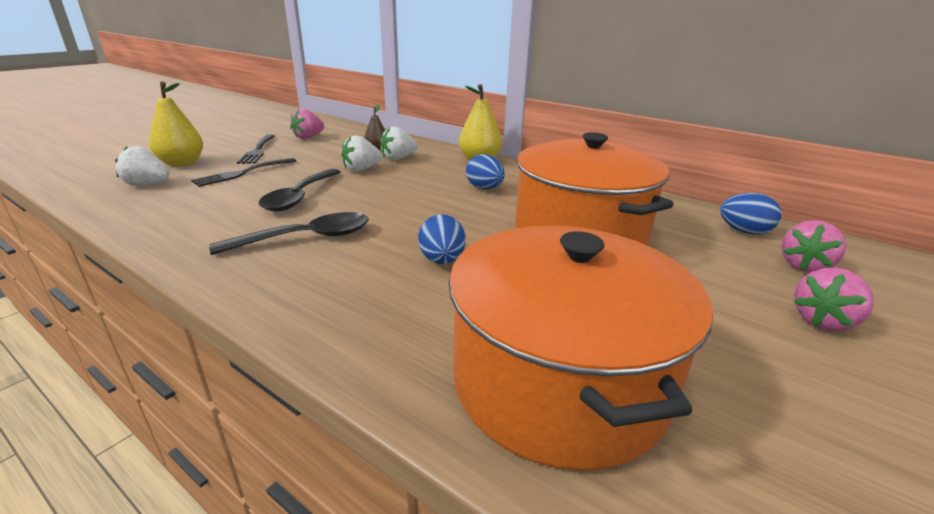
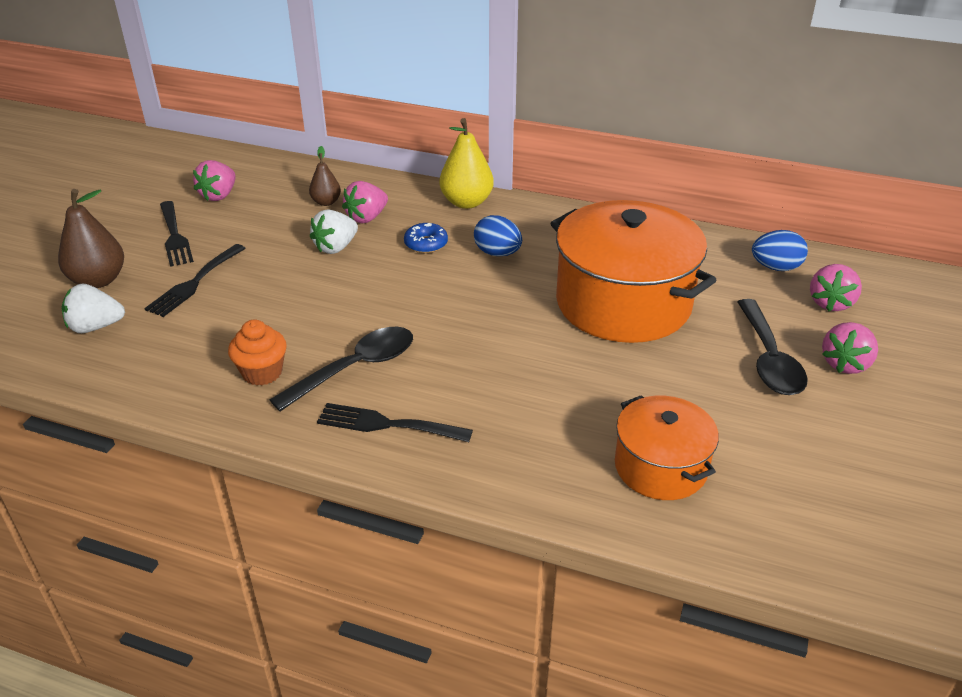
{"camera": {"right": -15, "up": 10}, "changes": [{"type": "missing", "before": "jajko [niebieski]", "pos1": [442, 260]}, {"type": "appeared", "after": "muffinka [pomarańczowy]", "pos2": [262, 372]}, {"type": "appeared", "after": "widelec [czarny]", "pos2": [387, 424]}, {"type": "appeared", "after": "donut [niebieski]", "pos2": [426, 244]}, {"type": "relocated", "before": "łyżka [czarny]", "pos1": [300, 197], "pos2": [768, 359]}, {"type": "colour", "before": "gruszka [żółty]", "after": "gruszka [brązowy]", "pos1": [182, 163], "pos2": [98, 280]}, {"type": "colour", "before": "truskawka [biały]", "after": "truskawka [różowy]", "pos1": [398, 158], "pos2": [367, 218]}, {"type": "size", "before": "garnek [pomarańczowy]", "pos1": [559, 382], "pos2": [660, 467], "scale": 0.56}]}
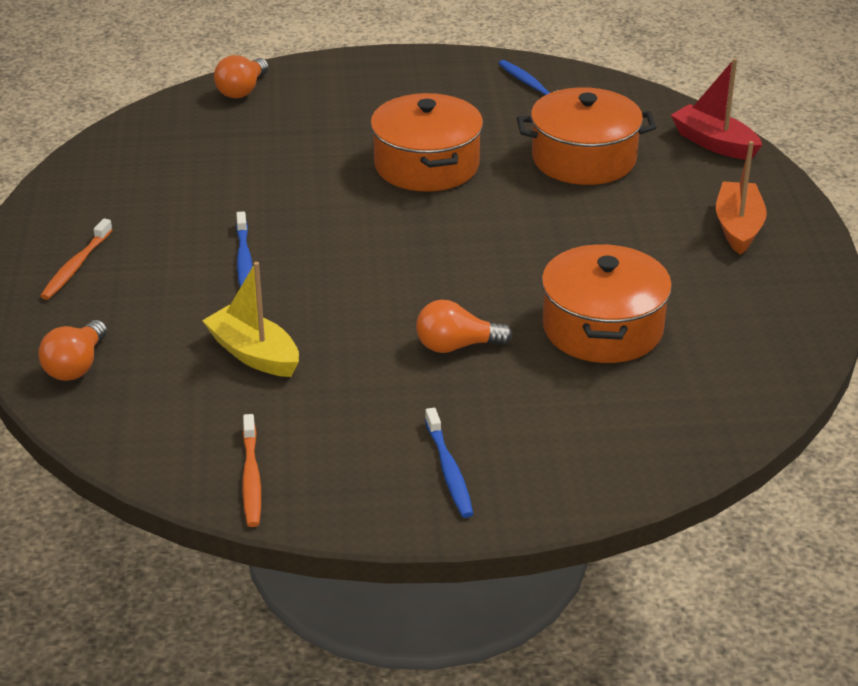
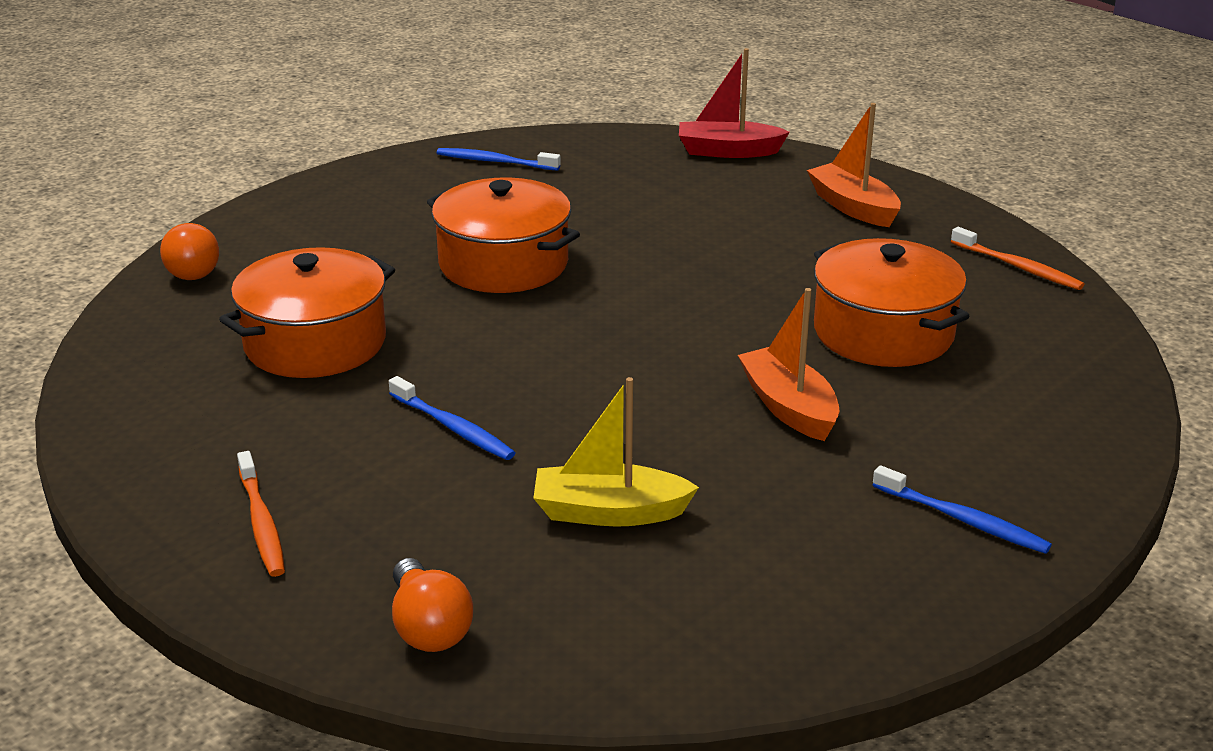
{"camera": {"right": -40, "up": -5}, "changes": [{"type": "relocated", "before": "szczoteczka do zębów [pomarańczowy]", "pos1": [251, 478], "pos2": [1018, 267]}, {"type": "relocated", "before": "garnek [pomarańczowy]", "pos1": [583, 159], "pos2": [315, 343]}, {"type": "exchanged", "before": "żarówka [pomarańczowy]", "after": "łódka [pomarańczowy]", "pos1": [456, 346], "pos2": [789, 407]}]}
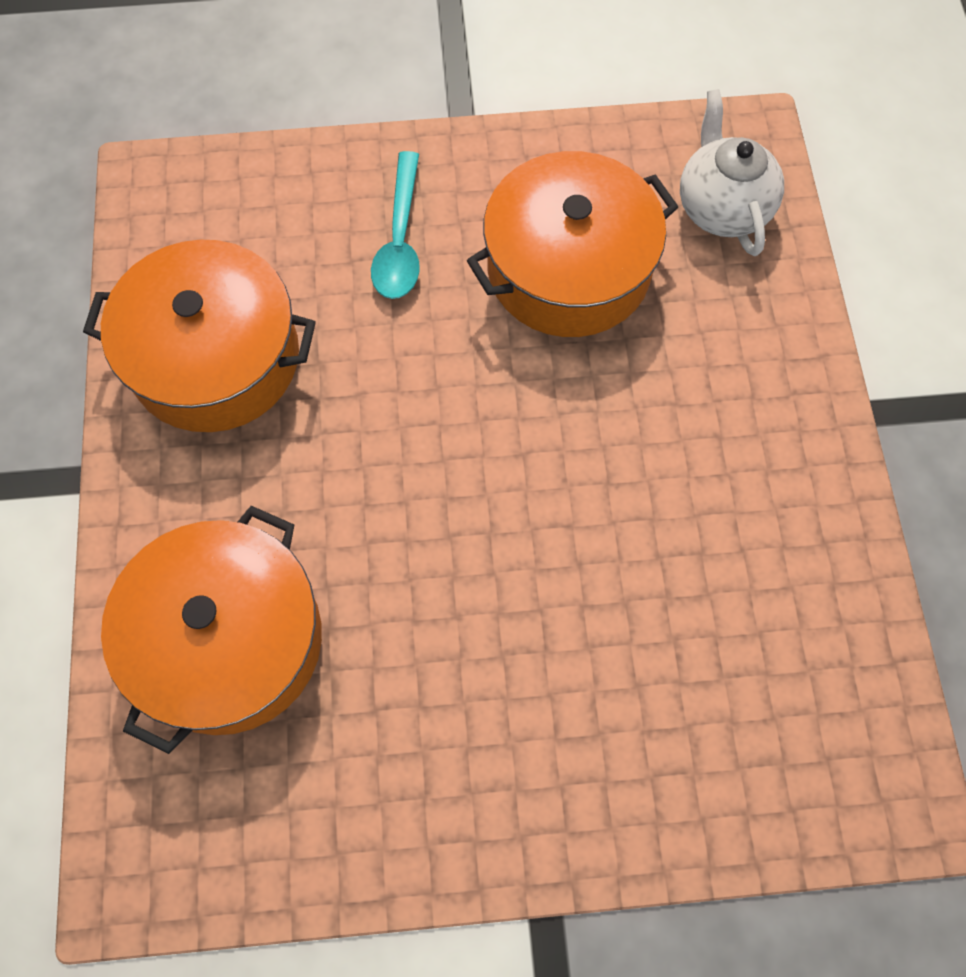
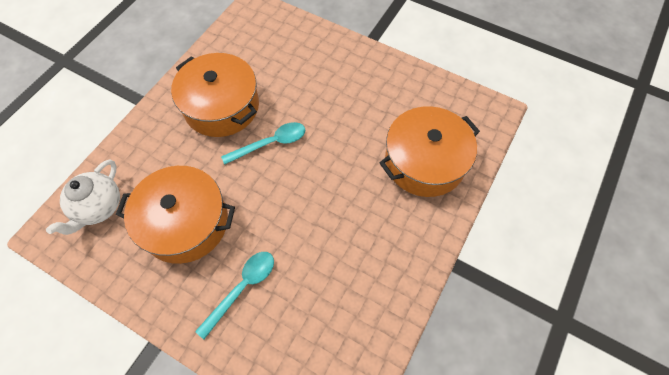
{"camera": {"right": -145, "up": -5}, "changes": [{"type": "appeared", "after": "łyżka [turkusowy]", "pos2": [271, 143]}, {"type": "relocated", "before": "garnek [pomarańczowy]", "pos1": [215, 358], "pos2": [221, 106]}]}
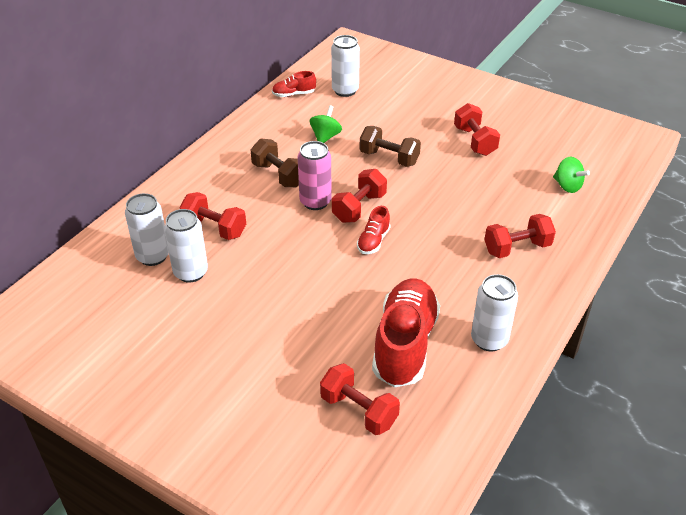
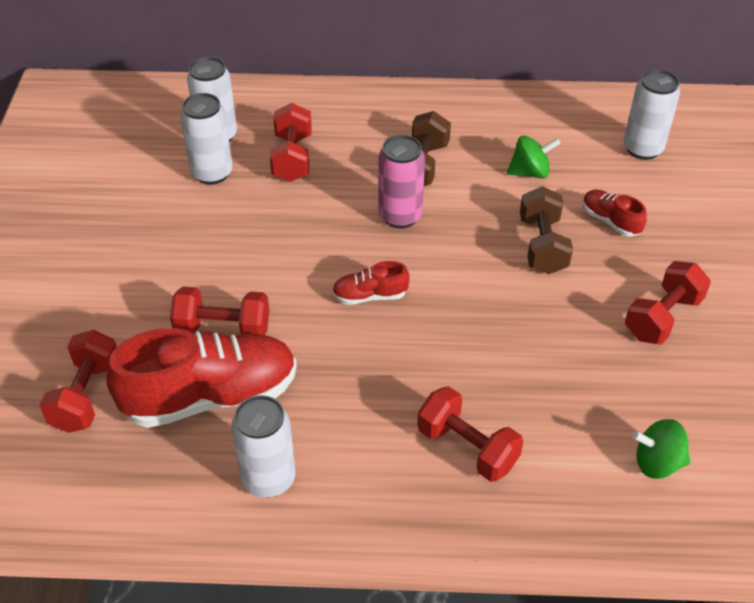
{"camera": {"right": 60, "up": 5}, "changes": [{"type": "relocated", "before": "but [czerwony]", "pos1": [294, 94], "pos2": [610, 221]}, {"type": "relocated", "before": "hantel [czerwony]", "pos1": [359, 208], "pos2": [223, 329]}, {"type": "spun", "before": "bączek [zielony]", "pos1": [567, 186], "pos2": [657, 463], "turn": 75}]}
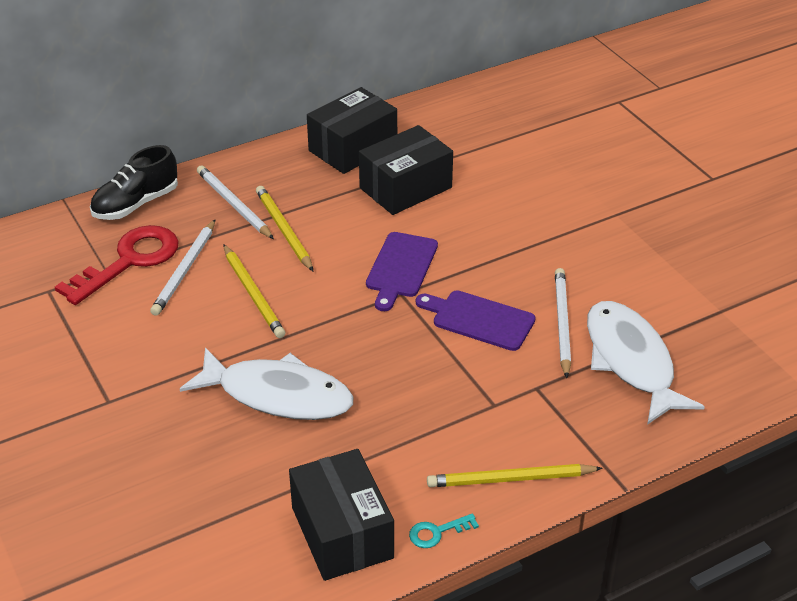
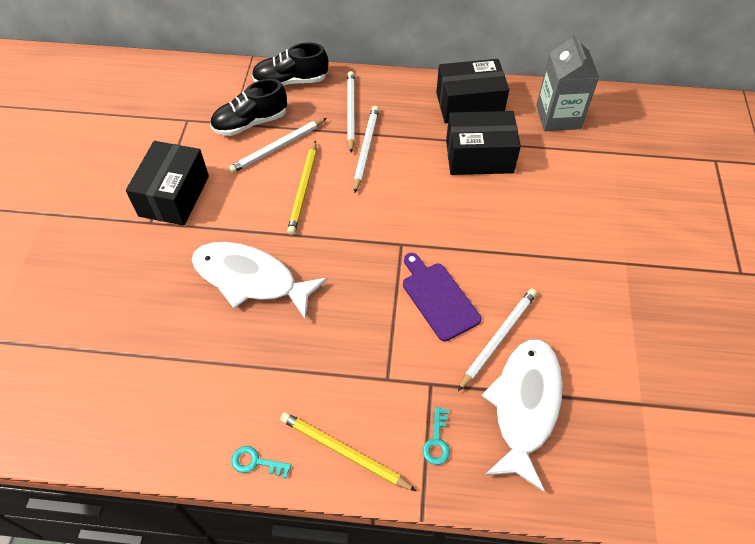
{"camera": {"right": 35, "up": 15}, "changes": [{"type": "missing", "before": "deska do krojenia [fioletowy]", "pos1": [401, 268]}, {"type": "appeared", "after": "klucz [turkusowy]", "pos2": [437, 441]}, {"type": "appeared", "after": "karton mleka [szary]", "pos2": [558, 117]}, {"type": "relocated", "before": "pudełko [czarny]", "pos1": [342, 532], "pos2": [174, 196]}, {"type": "exchanged", "before": "klucz [czerwony]", "after": "but [czarny]", "pos1": [129, 261], "pos2": [250, 123]}, {"type": "colour", "before": "ołówek [żółty]", "after": "ołówek [biały]", "pos1": [284, 230], "pos2": [365, 149]}, {"type": "spun", "before": "ryba [biały]", "pos1": [277, 395], "pos2": [251, 279], "turn": 150}]}
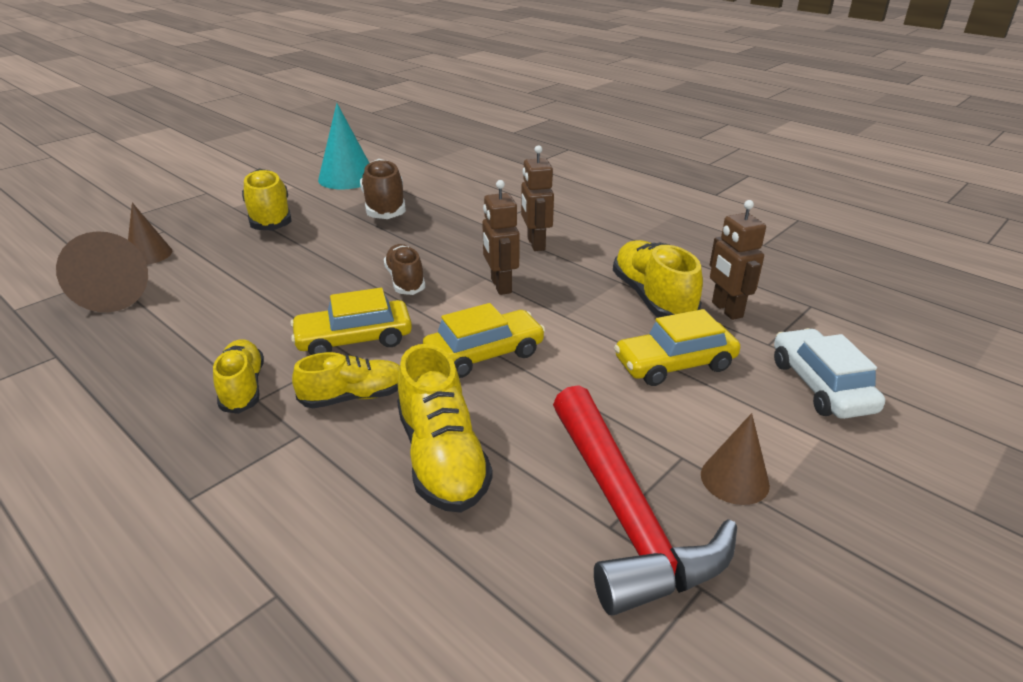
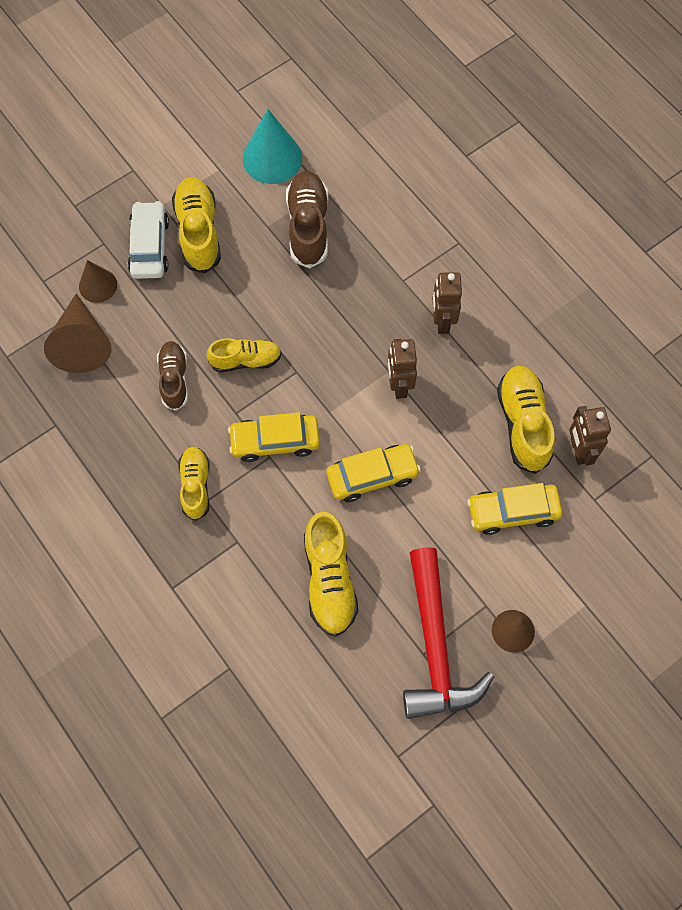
{"camera": {"right": 10, "up": 35}, "changes": [{"type": "relocated", "before": "but [żółty]", "pos1": [354, 397], "pos2": [245, 360]}, {"type": "relocated", "before": "but [brązowy]", "pos1": [405, 281], "pos2": [174, 379]}, {"type": "relocated", "before": "samochód [biały]", "pos1": [821, 386], "pos2": [150, 246]}]}
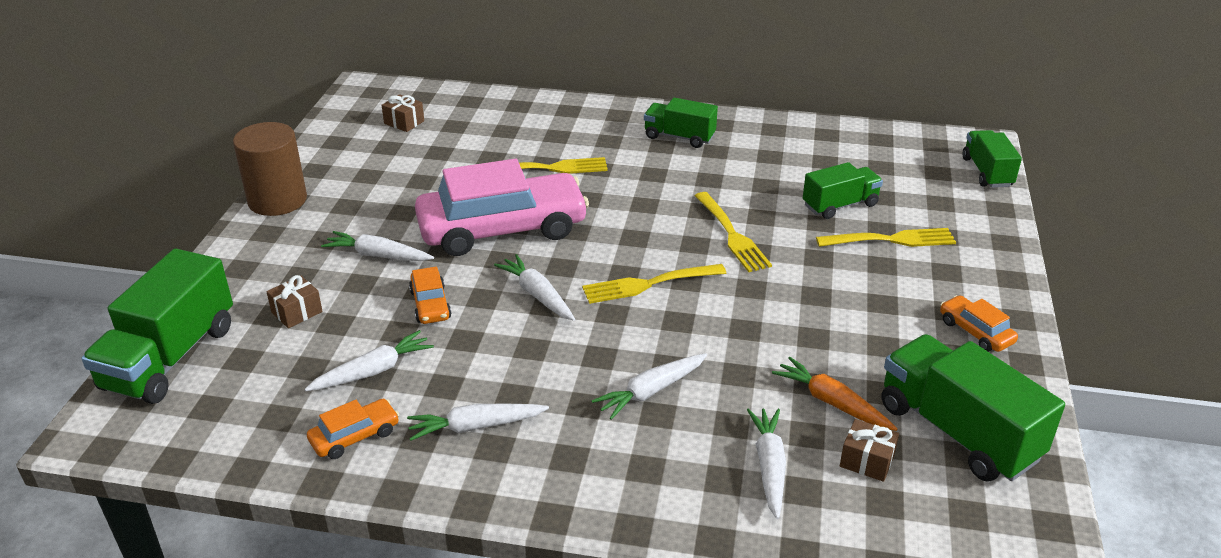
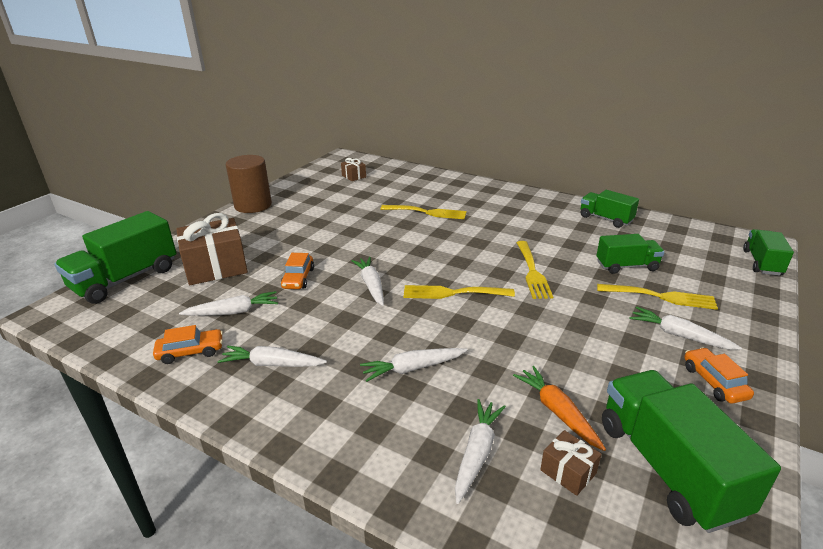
{"camera": {"right": 20, "up": -5}, "changes": [{"type": "missing", "before": "samochód [różowy]", "pos1": [502, 229]}, {"type": "relocated", "before": "marchewka [biały]", "pos1": [378, 255], "pos2": [679, 335]}, {"type": "relocated", "before": "ciężarówka [zielony]", "pos1": [679, 137], "pos2": [605, 219]}, {"type": "size", "before": "prezent [brązowy]", "pos1": [297, 312], "pos2": [216, 267], "scale": 2.12}]}
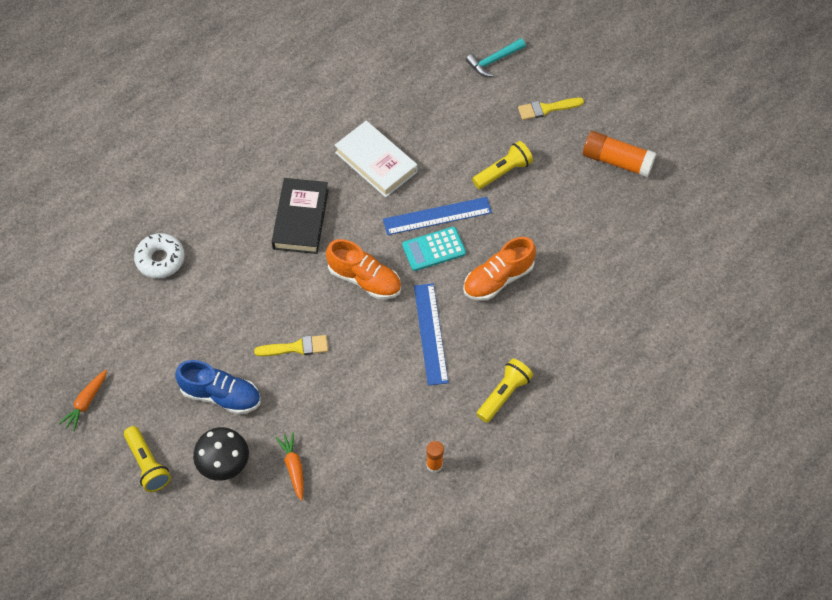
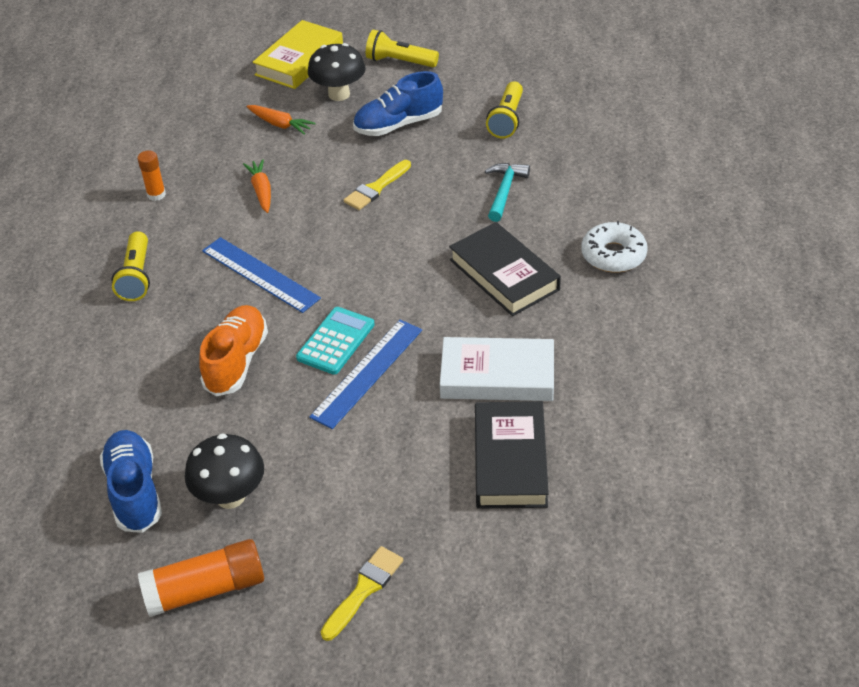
{"camera": {"right": 140, "up": -15}, "changes": [{"type": "missing", "before": "but [pomarańczowy]", "pos1": [364, 279]}, {"type": "appeared", "after": "but [niebieski]", "pos2": [134, 491]}, {"type": "appeared", "after": "grzyb [czarny]", "pos2": [230, 496]}, {"type": "appeared", "after": "książka [żółty]", "pos2": [299, 60]}, {"type": "appeared", "after": "książka [czarny]", "pos2": [510, 460]}, {"type": "relocated", "before": "marchewka [pomarańczowy]", "pos1": [86, 403], "pos2": [261, 191]}, {"type": "relocated", "before": "donut [biały]", "pos1": [160, 259], "pos2": [613, 255]}, {"type": "relocated", "before": "młotek [turkusowy]", "pos1": [493, 61], "pos2": [504, 191]}, {"type": "relocated", "before": "latarka [żółty]", "pos1": [503, 172], "pos2": [507, 120]}]}
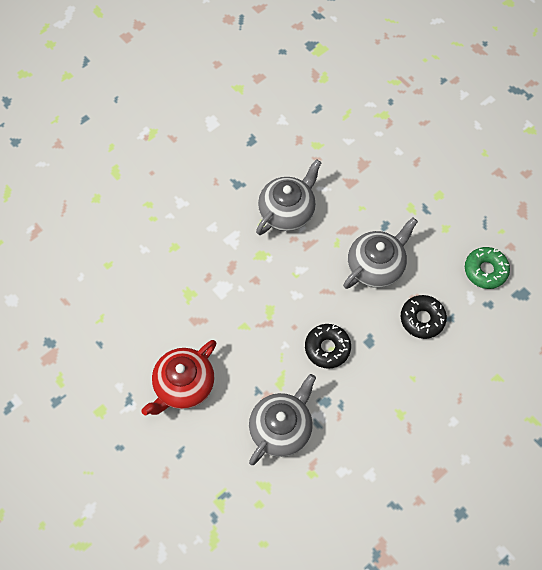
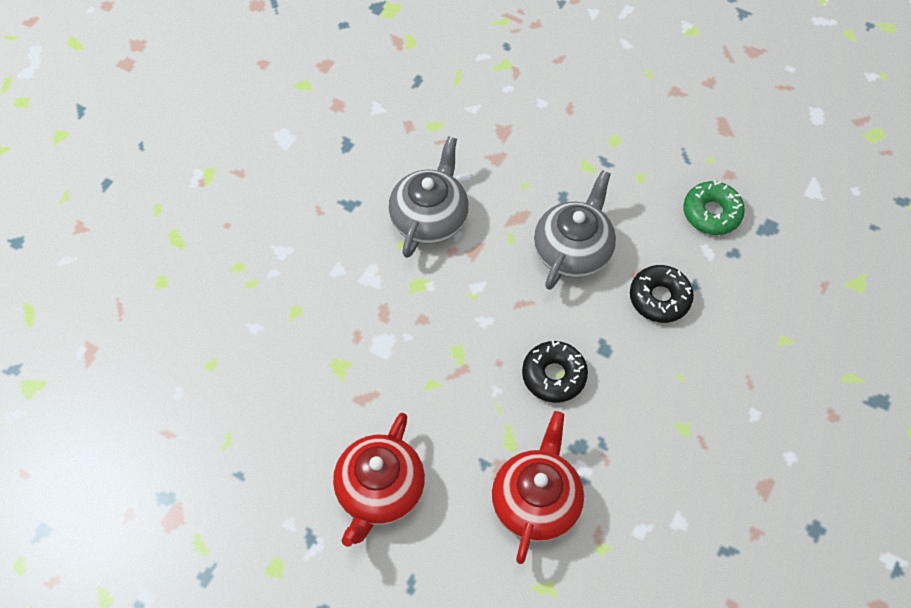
{"camera": {"right": -20, "up": -5}, "changes": [{"type": "colour", "before": "imbryk [szary]", "after": "imbryk [czerwony]", "pos1": [281, 428], "pos2": [536, 501]}]}
